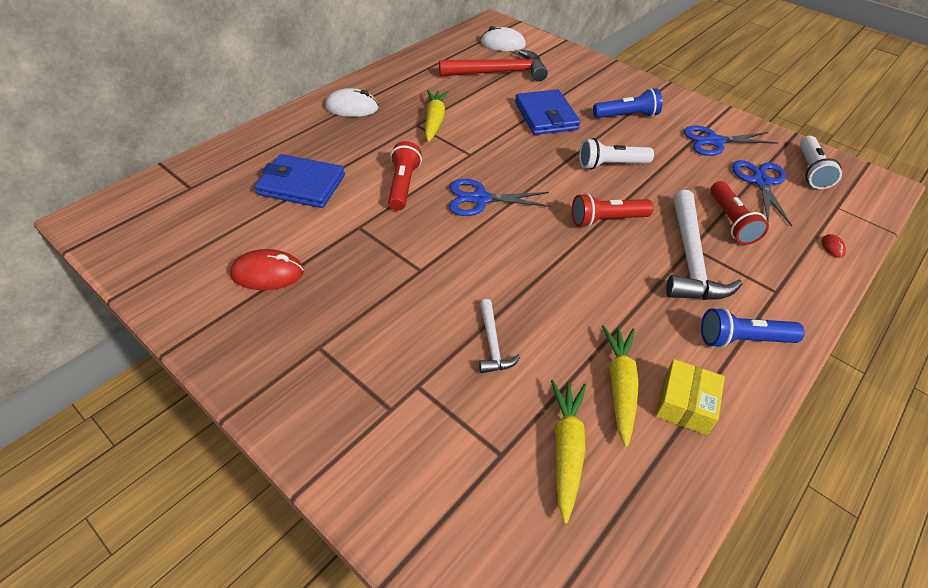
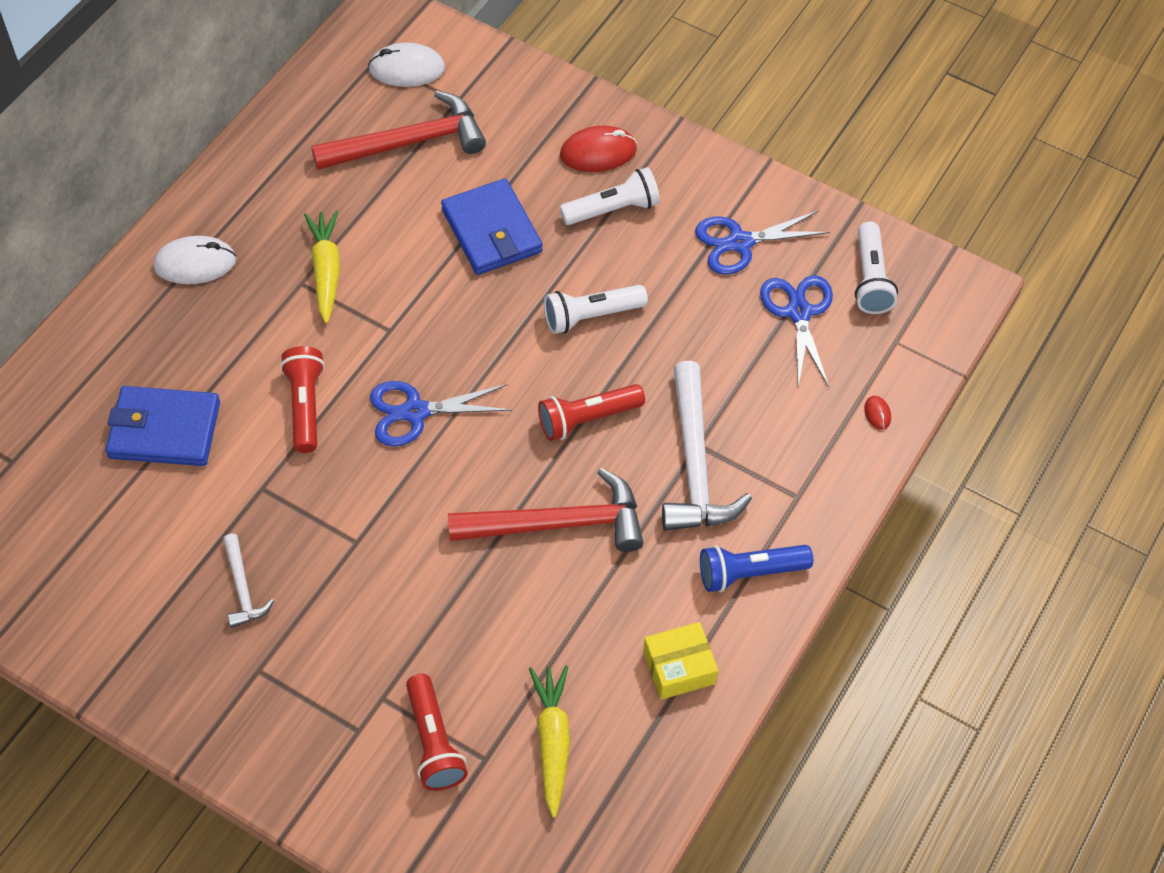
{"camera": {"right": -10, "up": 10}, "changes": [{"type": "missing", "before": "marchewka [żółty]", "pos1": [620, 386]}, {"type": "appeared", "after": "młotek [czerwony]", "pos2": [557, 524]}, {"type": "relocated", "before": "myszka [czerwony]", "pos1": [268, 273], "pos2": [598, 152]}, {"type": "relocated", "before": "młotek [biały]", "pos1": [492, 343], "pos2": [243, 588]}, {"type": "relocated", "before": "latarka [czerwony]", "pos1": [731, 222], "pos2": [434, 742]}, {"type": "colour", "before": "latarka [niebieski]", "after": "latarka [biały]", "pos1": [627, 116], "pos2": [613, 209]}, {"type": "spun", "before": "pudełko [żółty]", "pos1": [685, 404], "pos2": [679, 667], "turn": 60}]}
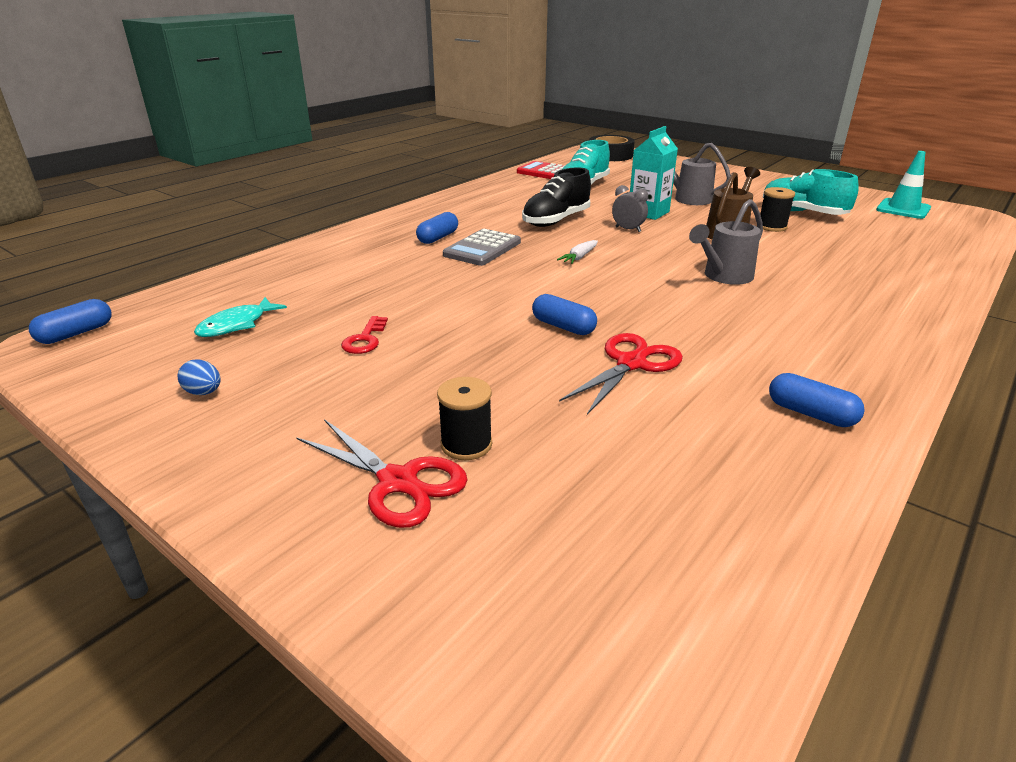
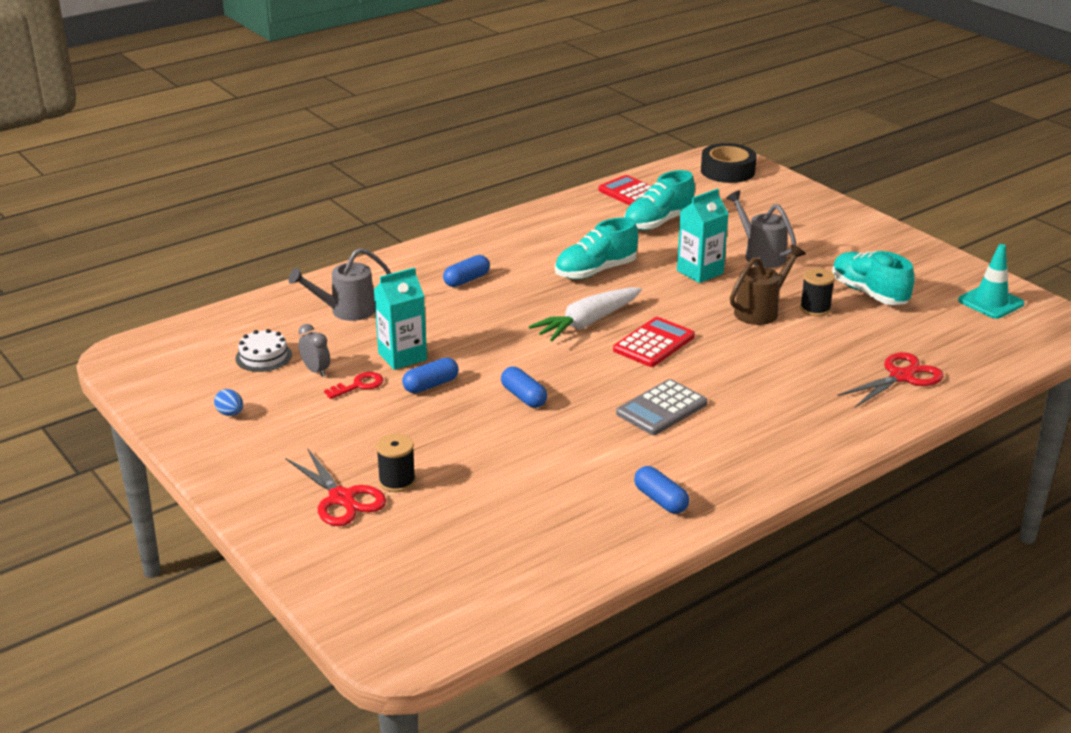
{"camera": {"right": 15, "up": 0}, "changes": [{"type": "appeared", "after": "karton mleka [turkusowy]", "pos2": [402, 356]}, {"type": "appeared", "after": "kalkulator [czerwony]", "pos2": [654, 343]}, {"type": "relocated", "before": "kapsułka [niebieski]", "pos1": [76, 333], "pos2": [431, 385]}, {"type": "relocated", "before": "kalkulator [szary]", "pos1": [482, 249], "pos2": [661, 408]}, {"type": "relocated", "before": "nożyczki [czerwony]", "pos1": [631, 363], "pos2": [901, 376]}, {"type": "relocated", "before": "budzik [szary]", "pos1": [628, 229], "pos2": [316, 371]}, {"type": "relocated", "before": "konewka [szary]", "pos1": [723, 277], "pos2": [346, 311]}, {"type": "exchanged", "before": "ryba [turkusowy]", "after": "tort [biały]", "pos1": [236, 325], "pos2": [263, 356]}, {"type": "colour", "before": "but [czarny]", "after": "but [turkusowy]", "pos1": [556, 221], "pos2": [595, 271]}, {"type": "spun", "before": "klucz [czerwony]", "pos1": [365, 339], "pos2": [359, 385], "turn": -150}, {"type": "size", "before": "marchewka [biały]", "pos1": [579, 257], "pos2": [587, 323], "scale": 2.1}]}
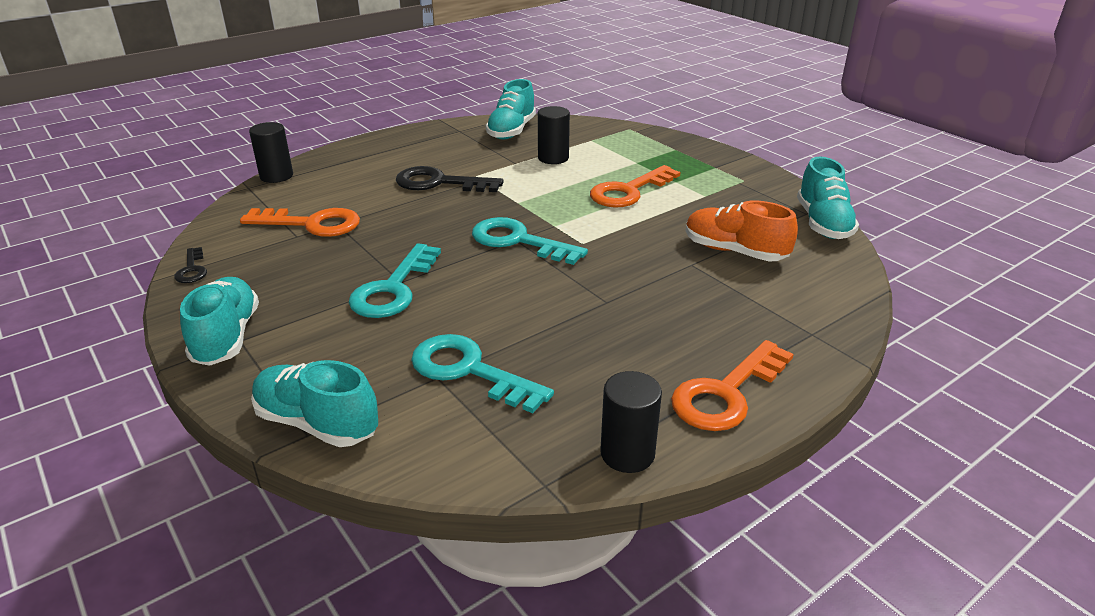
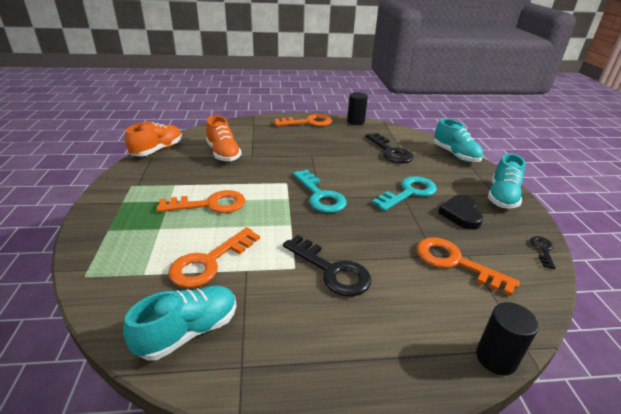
{"camera": {"right": -150, "up": 0}, "changes": [{"type": "appeared", "after": "serce [czarny]", "pos2": [461, 214]}, {"type": "exchanged", "before": "walec [czarny]", "after": "klucz [pomarańczowy]", "pos1": [553, 158], "pos2": [209, 262]}, {"type": "colour", "before": "klucz [turkusowy]", "after": "klucz [czarny]", "pos1": [469, 371], "pos2": [390, 152]}, {"type": "colour", "before": "but [turkusowy]", "after": "but [pomarańczowy]", "pos1": [823, 223], "pos2": [157, 150]}]}
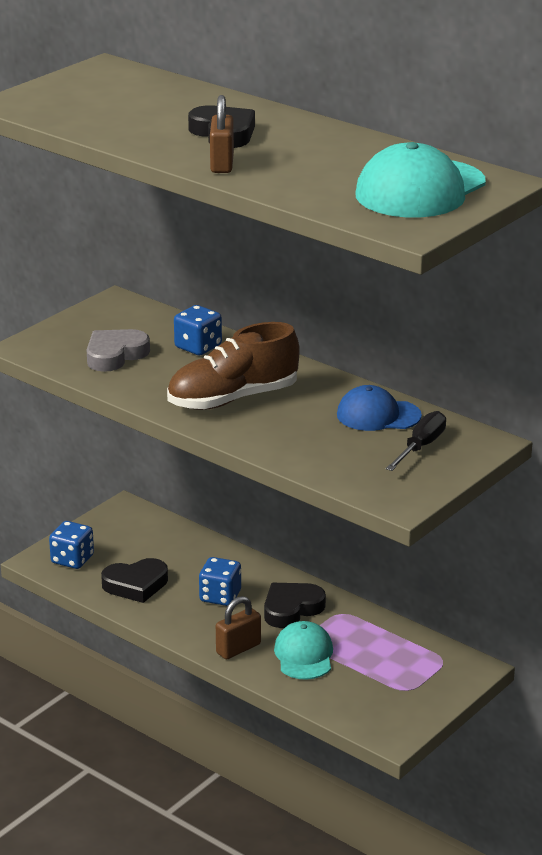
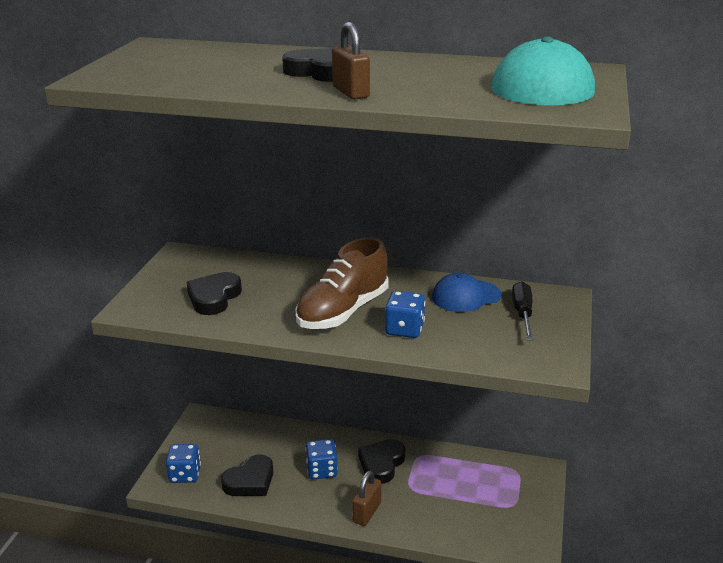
{"camera": {"right": -25, "up": 0}, "changes": [{"type": "missing", "before": "czapka [turkusowy]", "pos1": [304, 655]}, {"type": "relocated", "before": "kostka do gry [niebieski]", "pos1": [198, 347], "pos2": [404, 329]}, {"type": "colour", "before": "serce [szary]", "after": "serce [czarny]", "pos1": [115, 355], "pos2": [214, 298]}]}
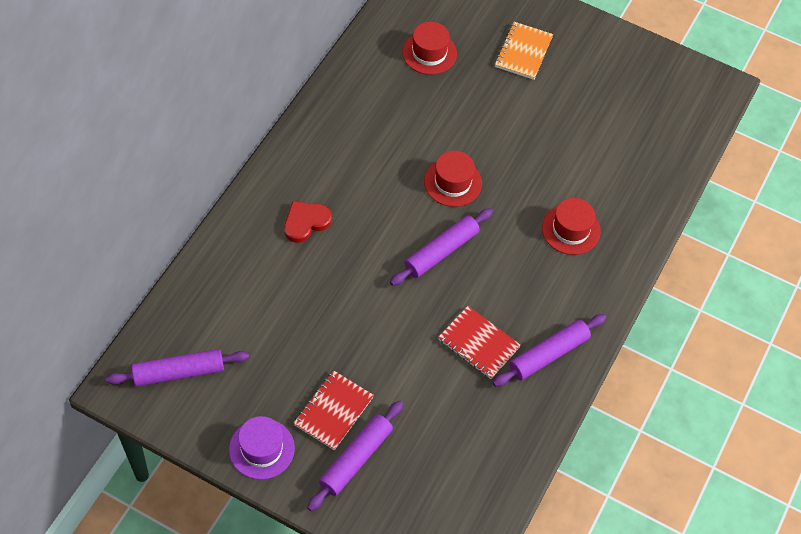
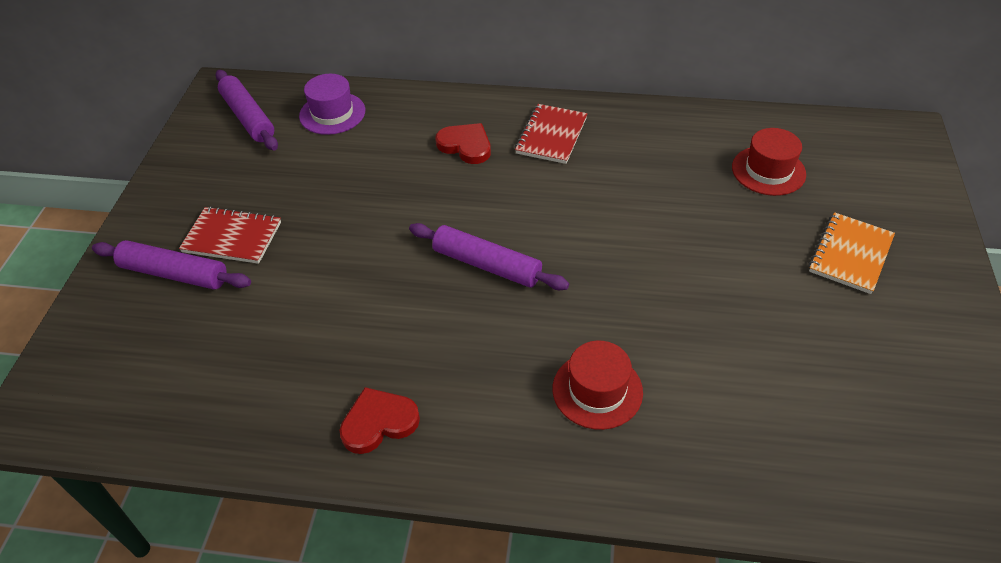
{"camera": {"right": 75, "up": -10}, "changes": [{"type": "missing", "before": "kapelusz [czerwony]", "pos1": [452, 182]}, {"type": "relocated", "before": "kapelusz [fioletowy]", "pos1": [261, 449], "pos2": [332, 113]}, {"type": "relocated", "before": "zeszyt [czerwony]", "pos1": [478, 343], "pos2": [551, 136]}, {"type": "exchanged", "before": "wałek do ciasta [fioletowy]", "after": "serce [czerwony]", "pos1": [548, 354], "pos2": [379, 422]}, {"type": "spun", "before": "zeszyt [pomarańczowy]", "pos1": [523, 52], "pos2": [850, 254], "turn": -60}]}
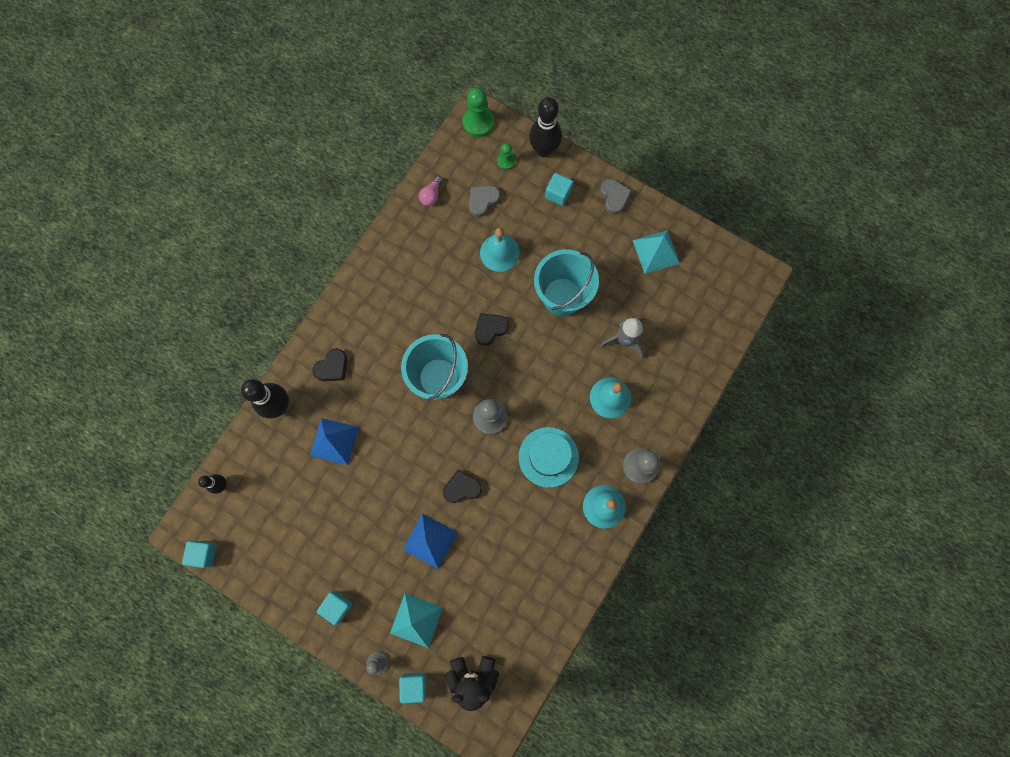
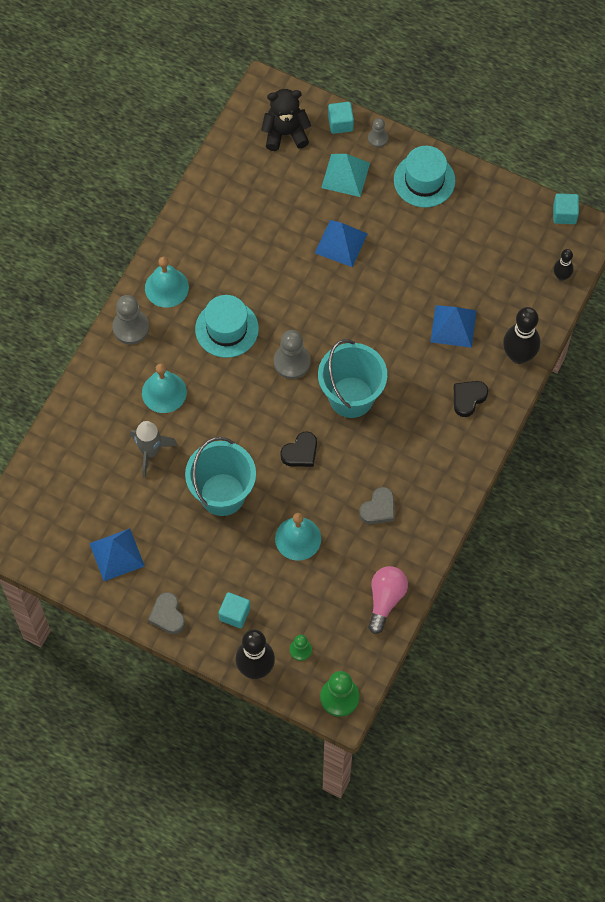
{"camera": {"right": 175, "up": -10}, "changes": [{"type": "missing", "before": "serce [czarny]", "pos1": [462, 488]}, {"type": "relocated", "before": "serce [szary]", "pos1": [483, 201], "pos2": [378, 509]}, {"type": "exchanged", "before": "sześcian [turkusowy]", "after": "kapelusz [turkusowy]", "pos1": [337, 606], "pos2": [424, 180]}, {"type": "colour", "before": "piramida [turkusowy]", "after": "piramida [niebieski]", "pos1": [656, 251], "pos2": [116, 554]}, {"type": "size", "before": "żarówka [różowy]", "pos1": [431, 195], "pos2": [385, 599], "scale": 1.62}]}
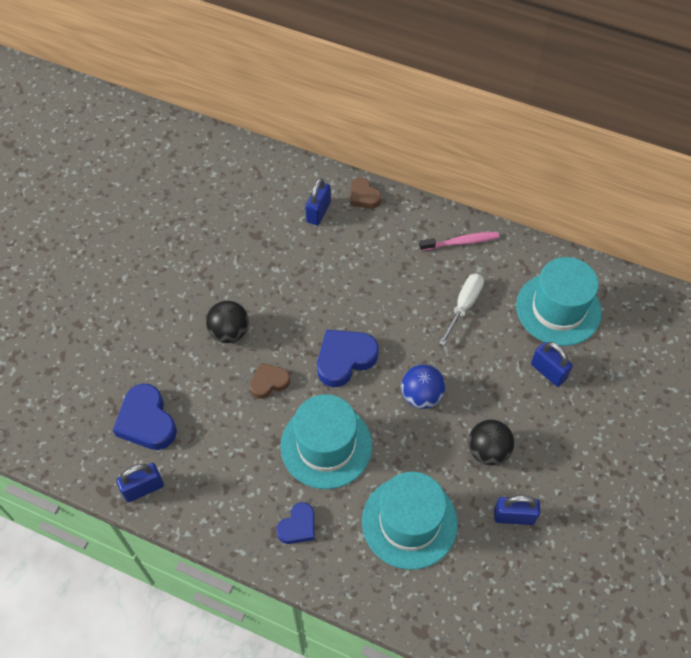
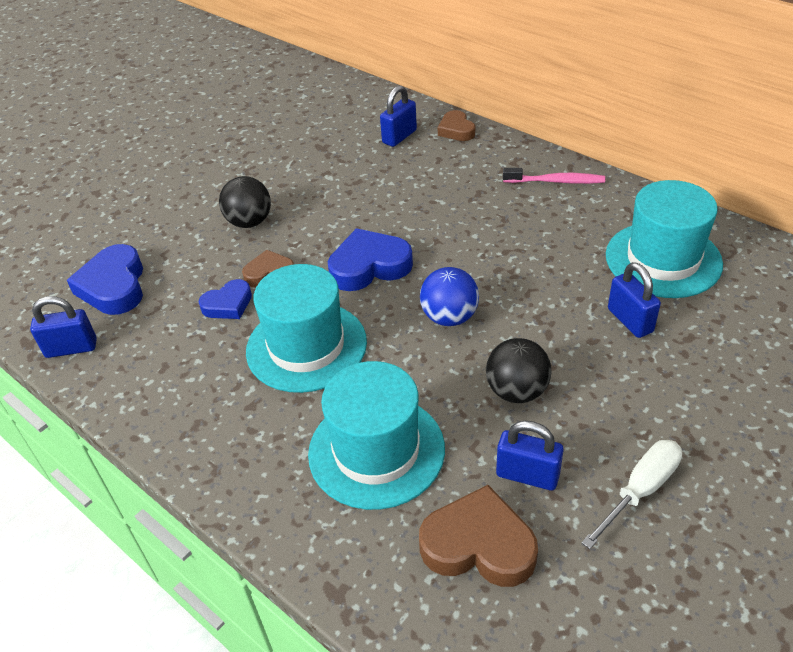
{"camera": {"right": 20, "up": -15}, "changes": [{"type": "appeared", "after": "serce [brązowy]", "pos2": [478, 545]}, {"type": "relocated", "before": "serce [niebieski]", "pos1": [298, 526], "pos2": [228, 304]}, {"type": "relocated", "before": "śrubokręt [biały]", "pos1": [464, 305], "pos2": [640, 490]}]}
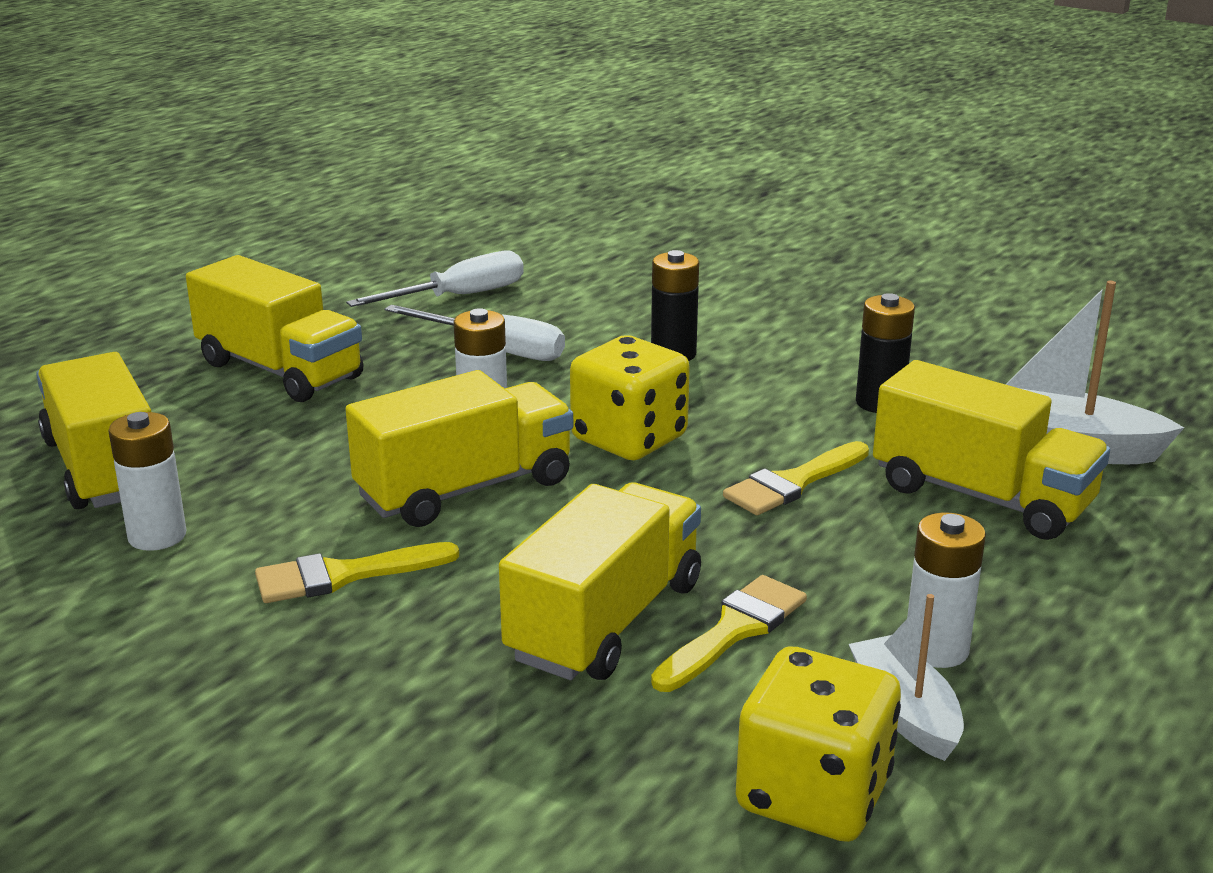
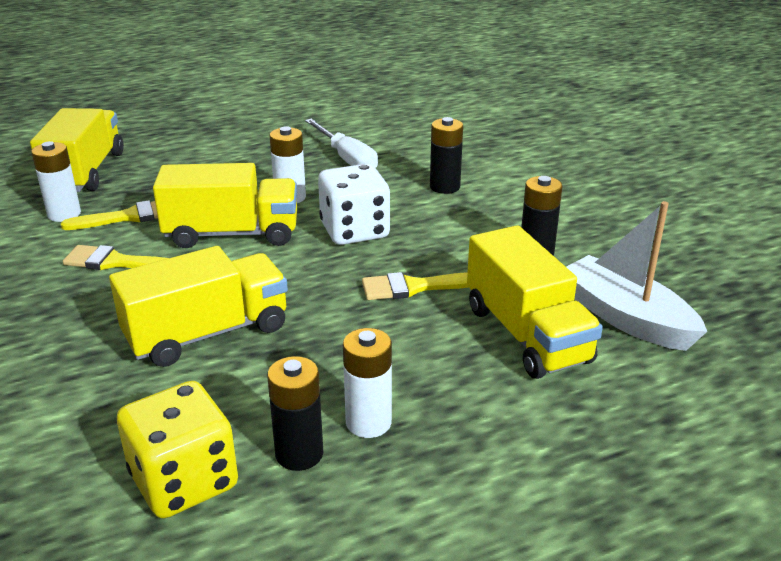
{"camera": {"right": 30, "up": 5}, "changes": [{"type": "missing", "before": "ciężarówka [żółty]", "pos1": [280, 370]}, {"type": "missing", "before": "śrubokręt [biały]", "pos1": [459, 297]}, {"type": "relocated", "before": "pędzel [żółty]", "pos1": [733, 631], "pos2": [128, 217]}, {"type": "exchanged", "before": "łódka [biały]", "after": "bateria [czarny]", "pos1": [905, 712], "pos2": [299, 454]}, {"type": "colour", "before": "kostka do gry [żółty]", "after": "kostka do gry [biały]", "pos1": [629, 439], "pos2": [354, 231]}]}
